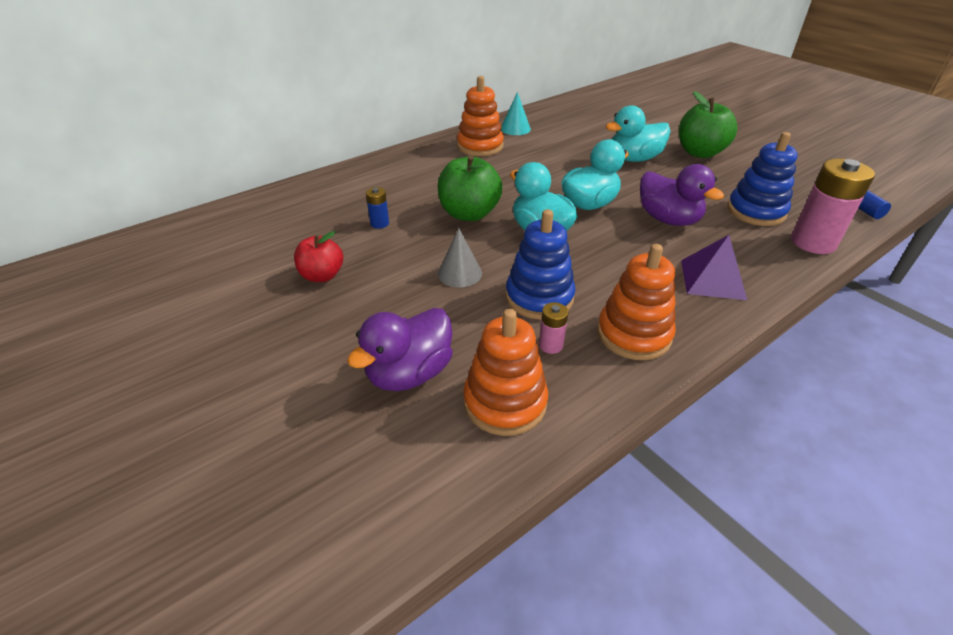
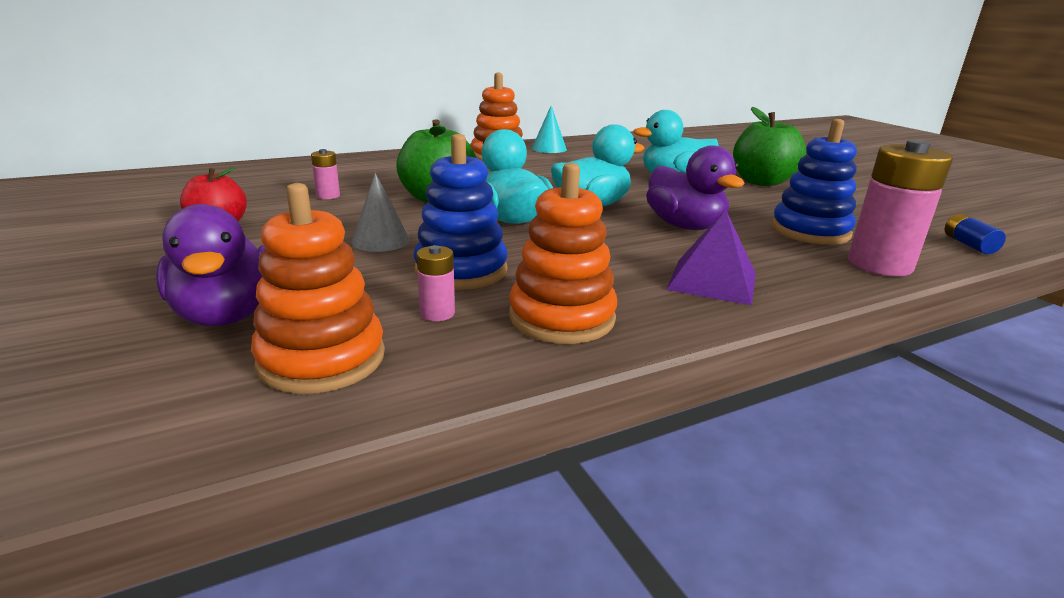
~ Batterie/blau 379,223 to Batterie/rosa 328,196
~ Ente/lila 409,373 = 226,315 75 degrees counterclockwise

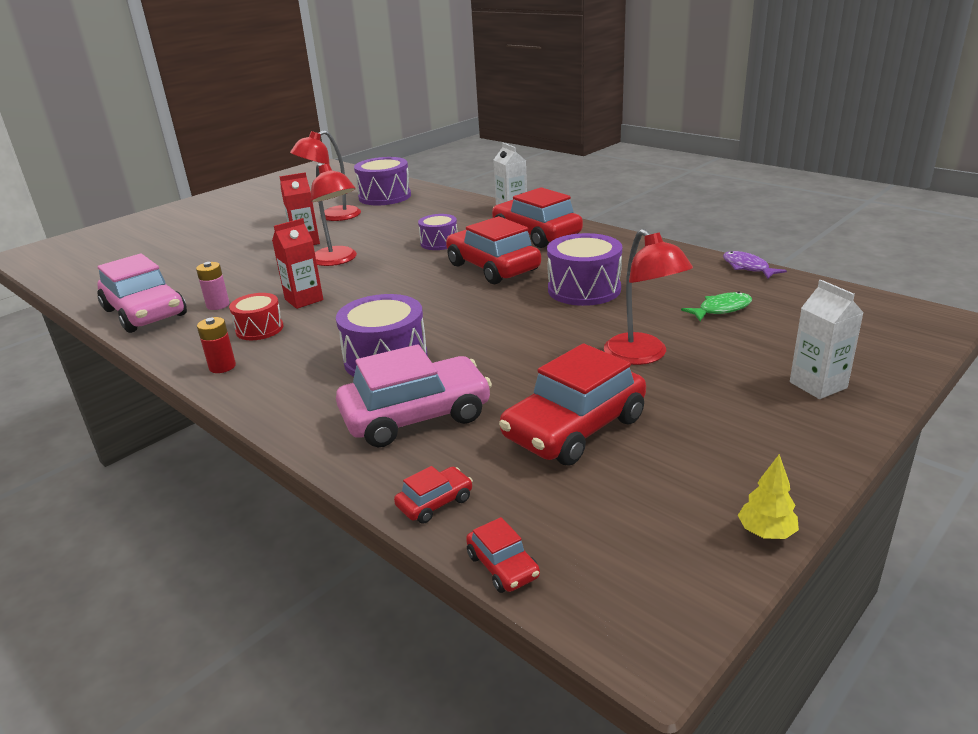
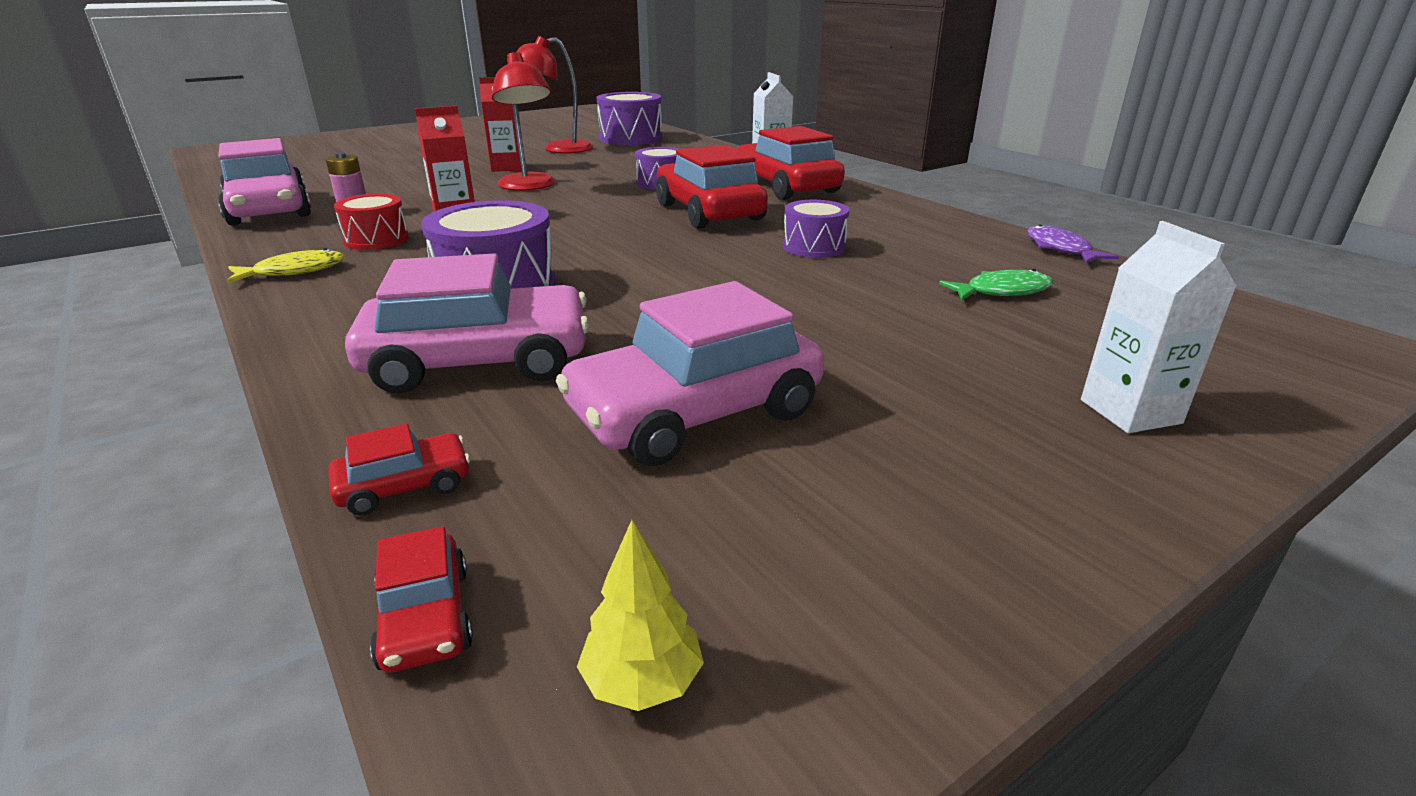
- Lampe/rot 643,356
~ Baum/gelb 766,532 to 642,682
~ Batterie/rot 222,367 to Fisch/gelb 294,271
~ Auto/rot 574,428 to Auto/rosa 695,413
~ Trommel/lila 584,289 = 814,247 x0.61

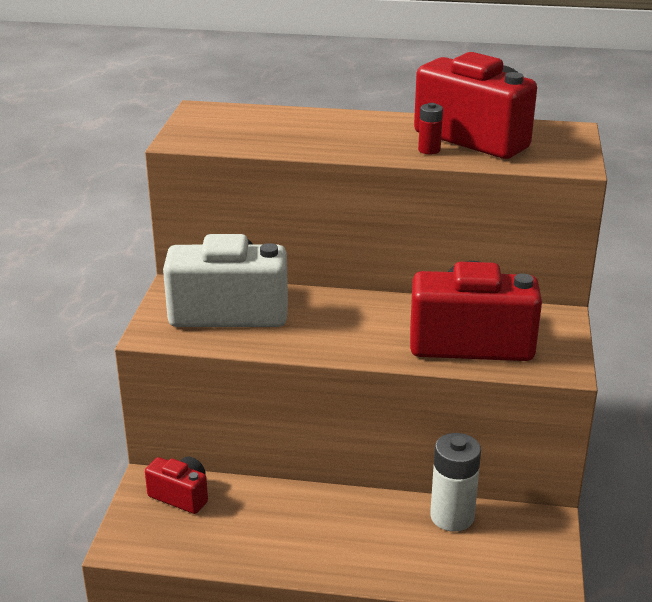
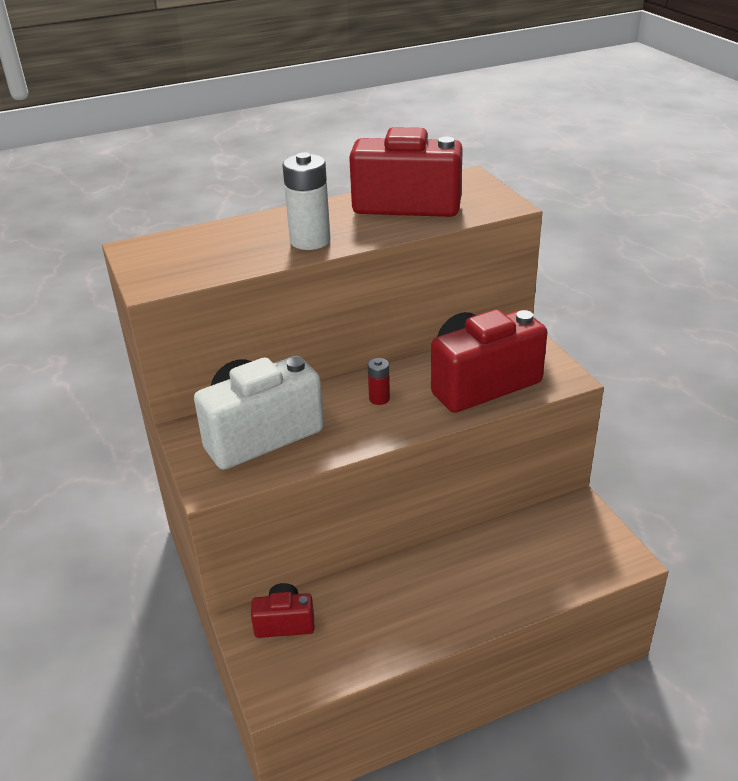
~ Batterie/rot 429,150 to 379,398
~ Batterie/weiß 452,516 to 310,241

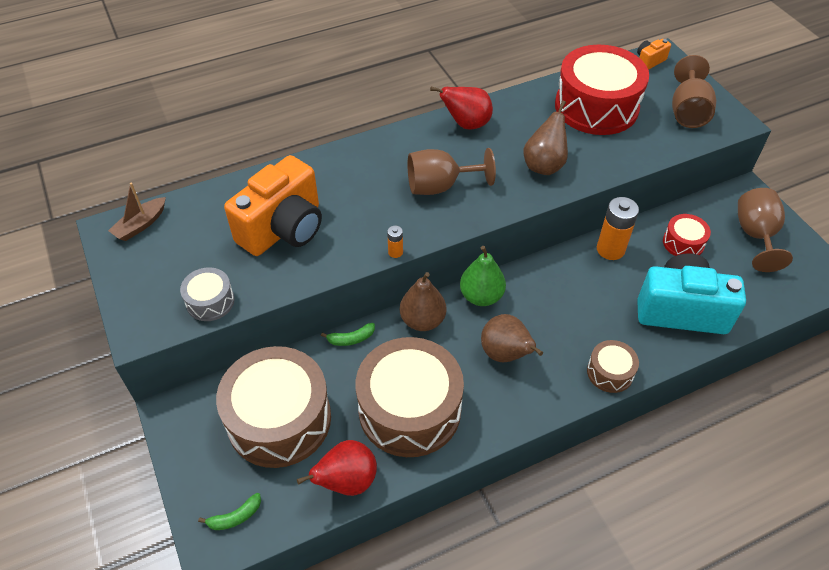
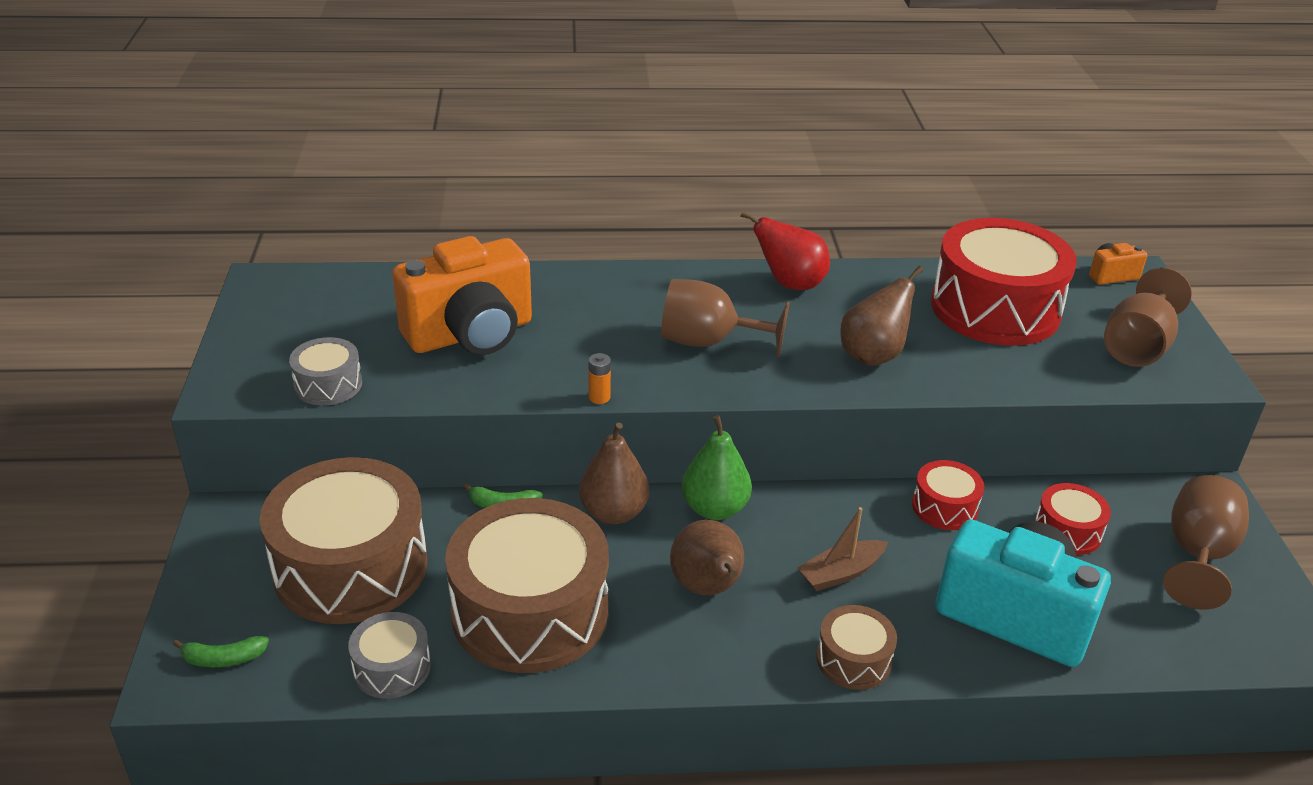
~ Boot/braun 141,225 to 841,573
~ Birne/rot 347,481 to Trommel/grau 392,668
~ Batterie/orange 610,249 to Trommel/rot 944,507

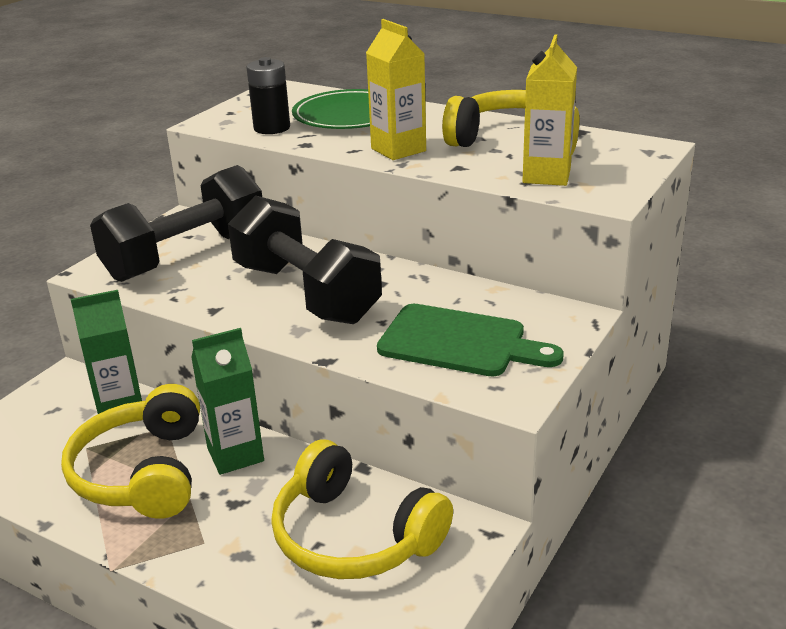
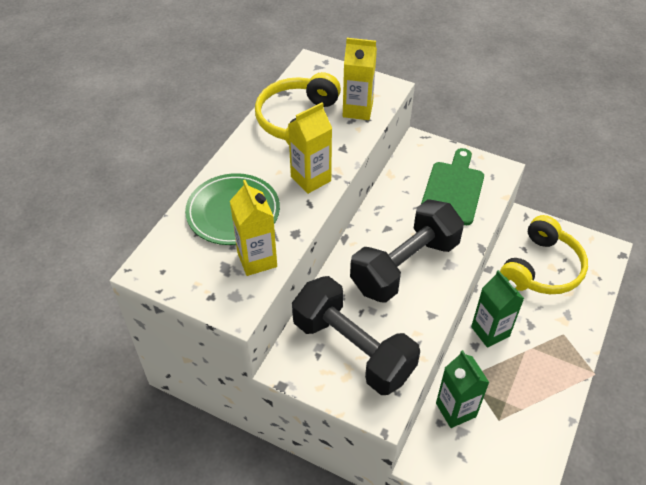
- Kopfhörer/gelb 143,472
~ Batterie/schwarz 272,128 to Getränkekarton/gelb 257,259

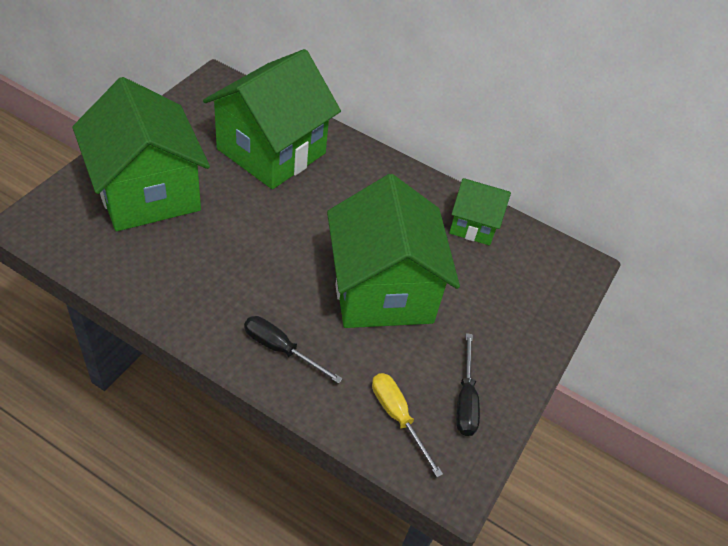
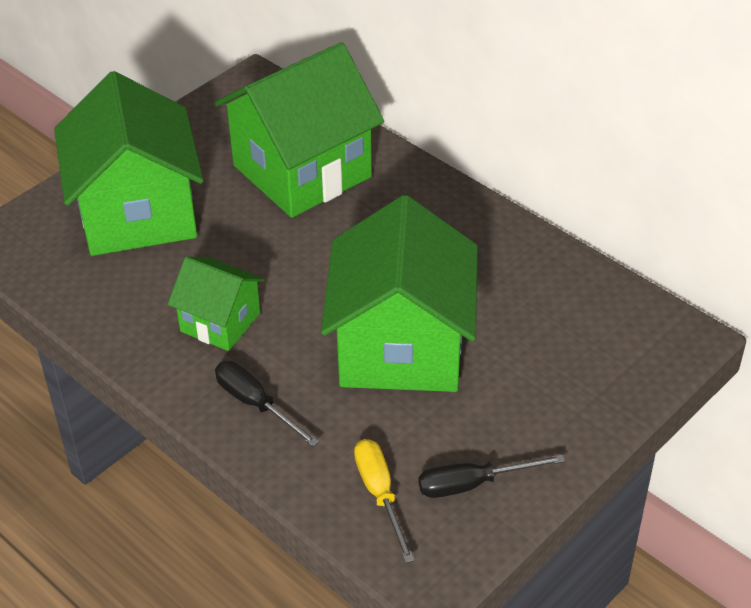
~ Haus/grün 473,224 to 220,322
~ Schraubenzieher/schwarz 465,399 = 473,484 60 degrees clockwise

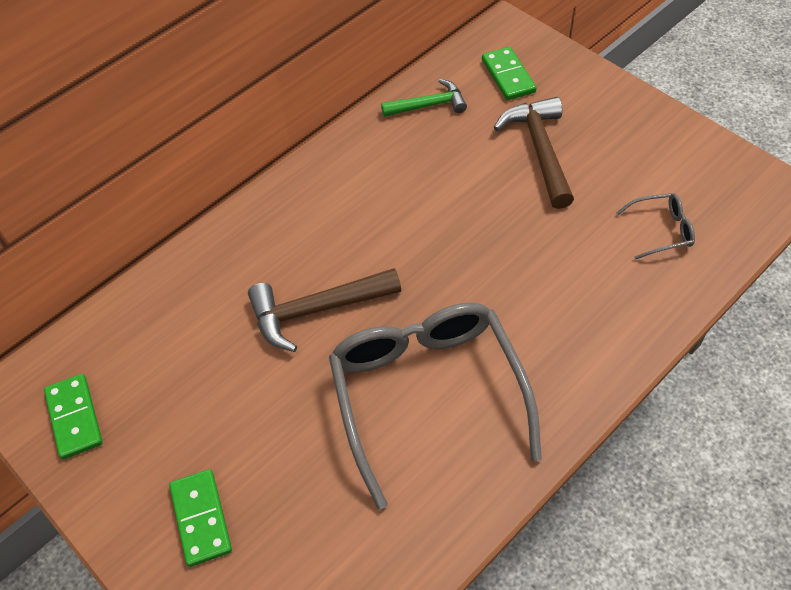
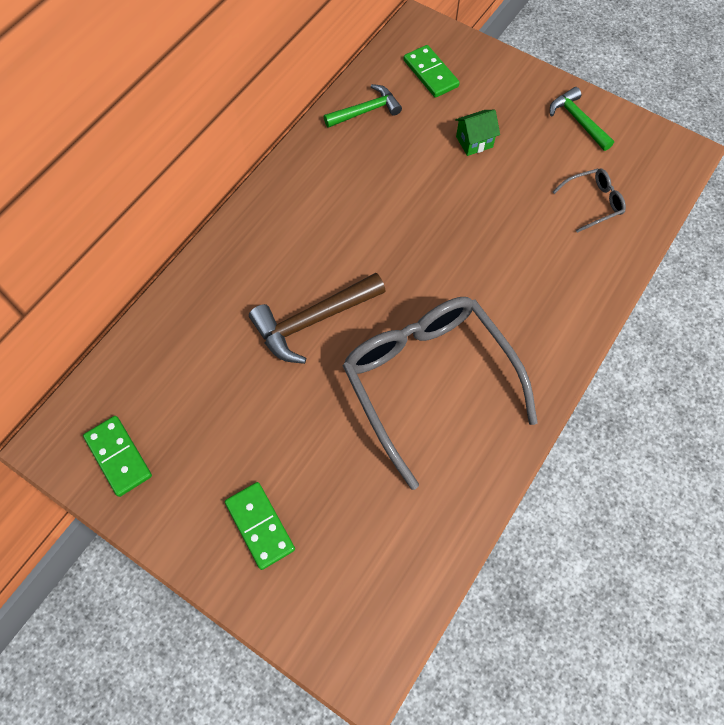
+ Hammer/grün 577,120
~ Hammer/braun 539,150 to Haus/grün 474,142

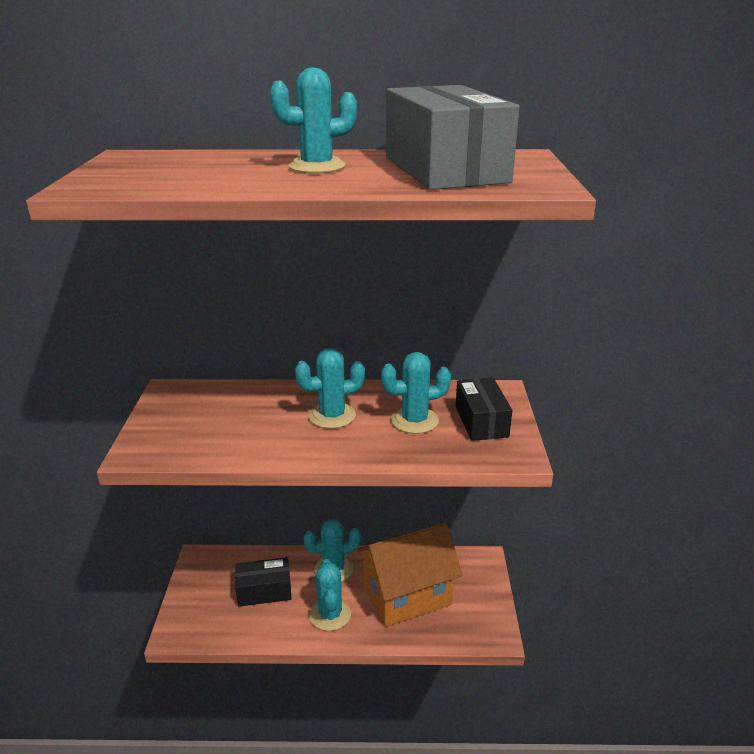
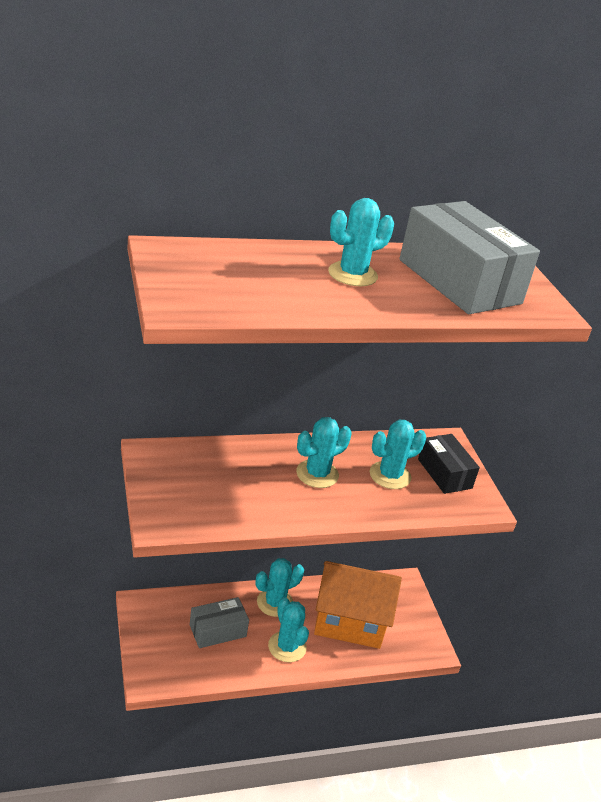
~ Schachtel/schwarz 264,591 to Schachtel/grau 218,631
~ Haus/orange 407,596 = 349,622 45 degrees clockwise

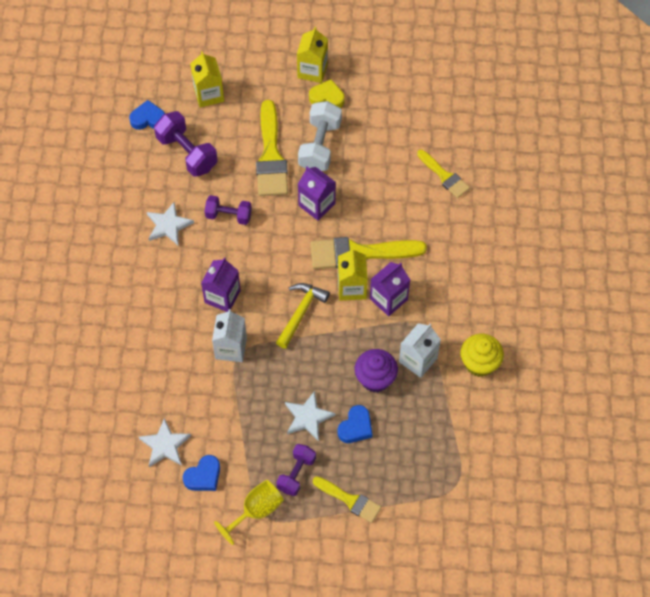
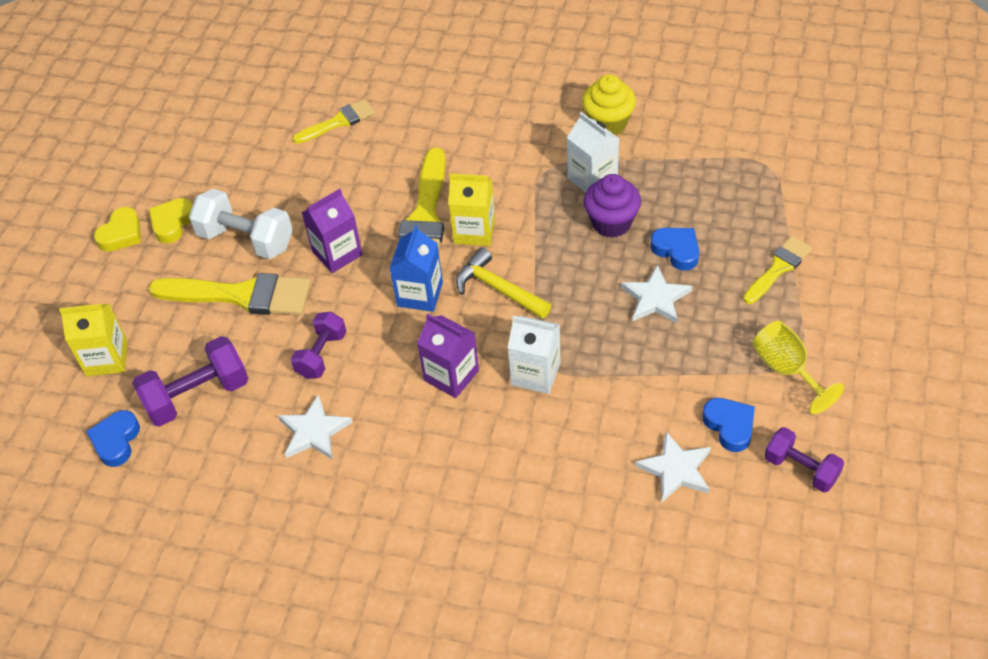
- Getränkekarton/lila 388,299
+ Getränkekarton/blau 420,294
~ Hantel/lila 296,474 to 801,469
~ Getränkekarton/gelb 312,70 to Herz/gelb 121,234

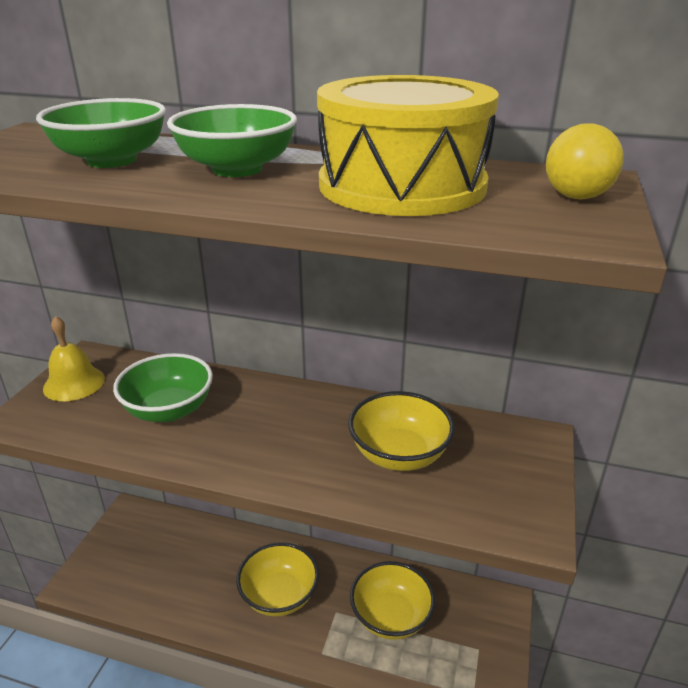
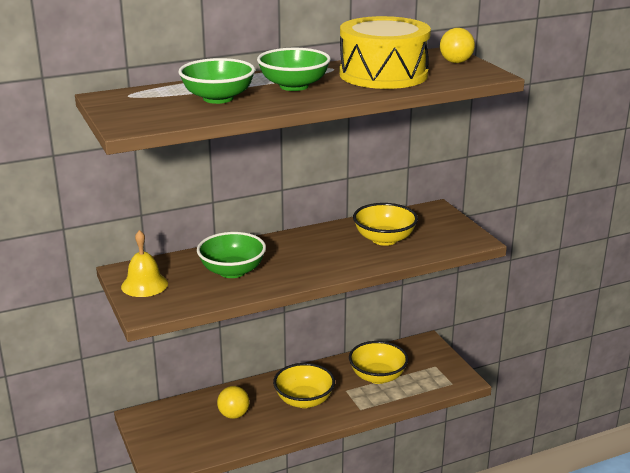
+ Ball/gelb 234,415

